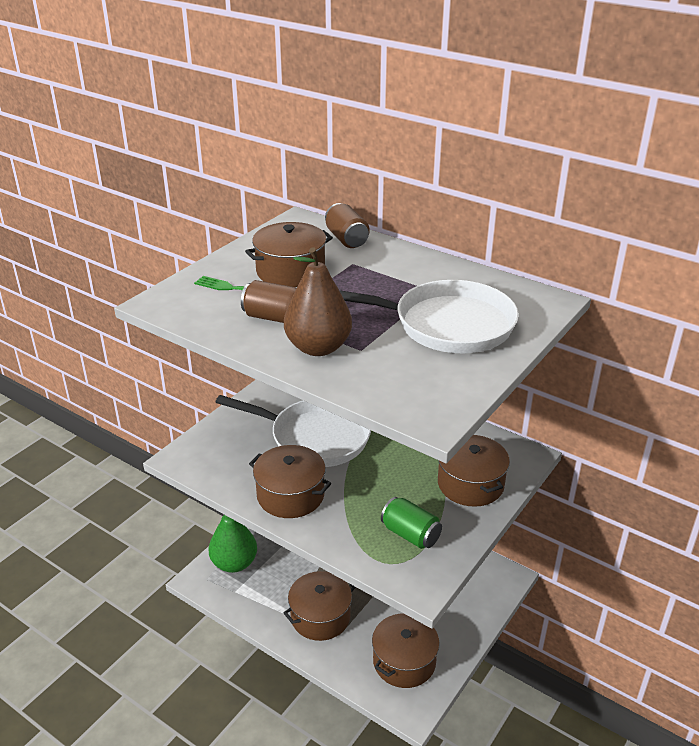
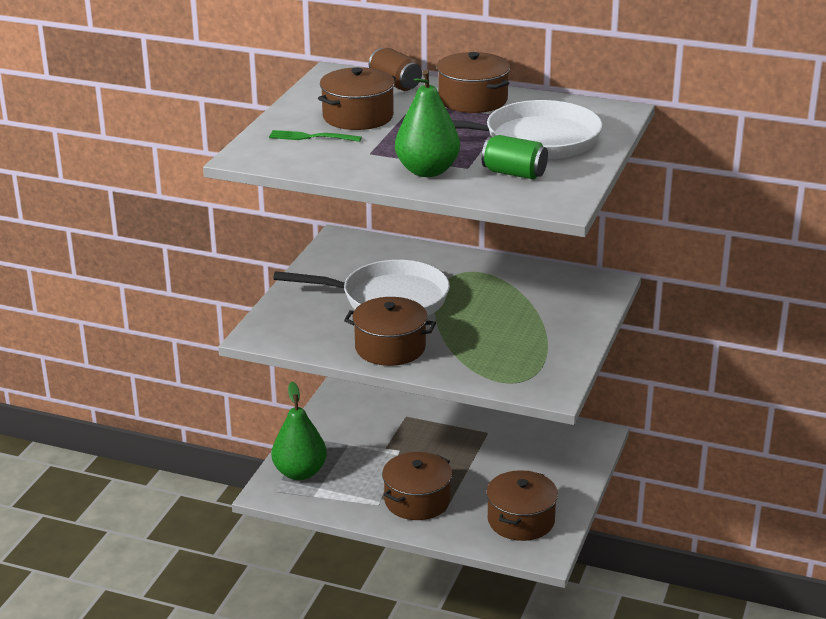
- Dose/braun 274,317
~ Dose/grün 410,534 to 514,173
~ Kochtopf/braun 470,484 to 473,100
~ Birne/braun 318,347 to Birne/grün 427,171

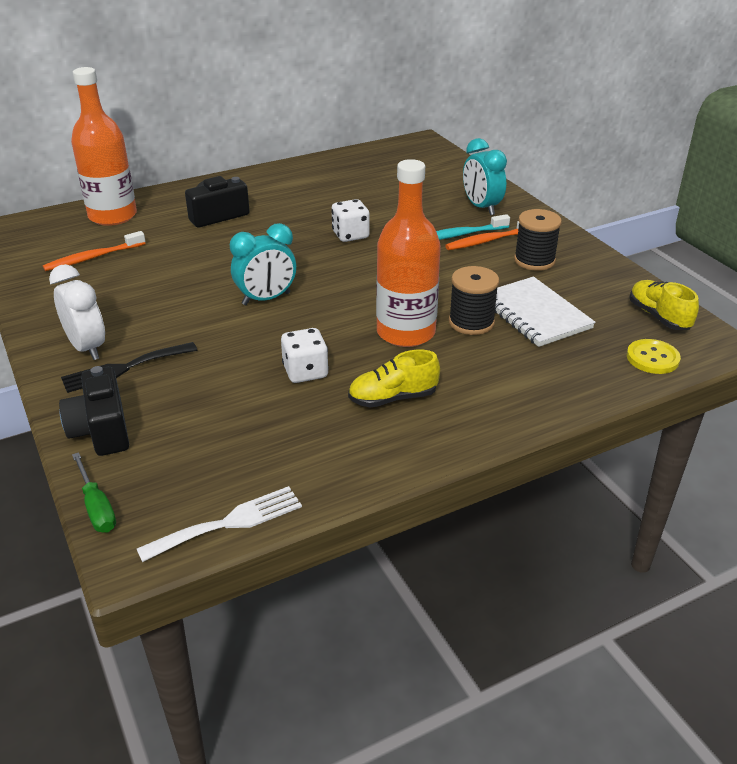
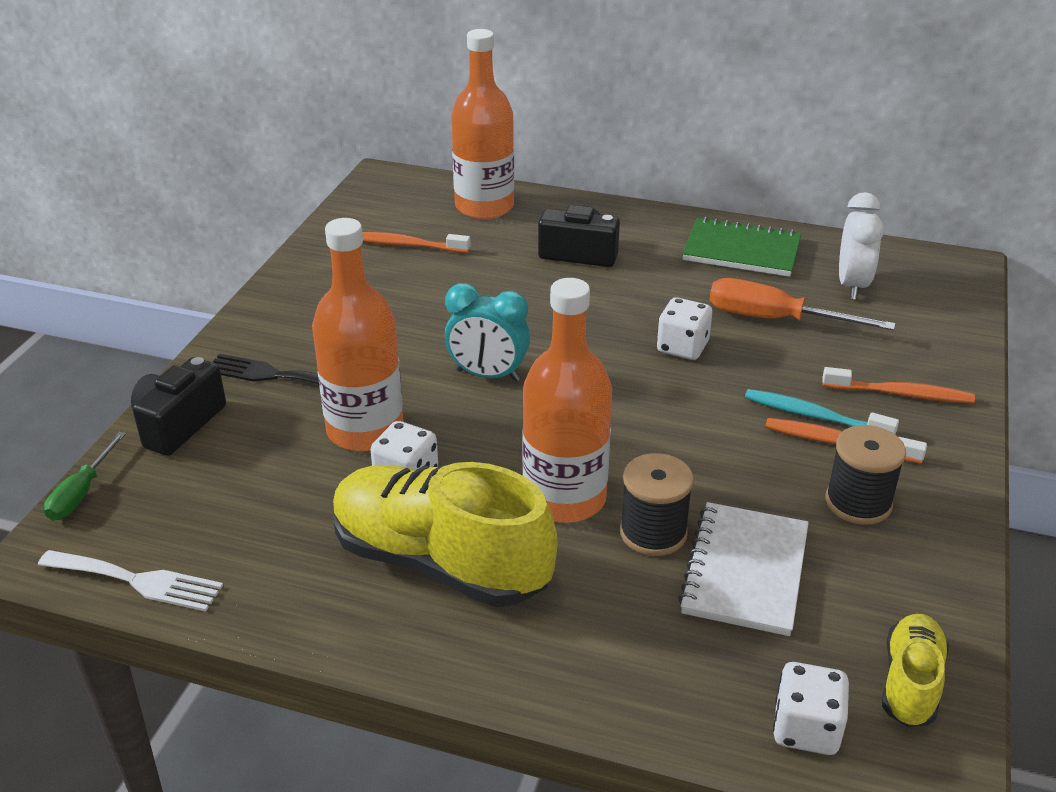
+ Flasche/orange 365,430
+ Notizbuch/grün 741,251
+ Schraubenzieher/orange 775,319
~ Wecker/weiß 87,348 to 852,285
~ Wecker/türkis 481,207 to Zahnbürste/orange 900,394
~ Knopf/gelb 652,358 to Spielwürfel/weiß 806,729
~ Schuh/gelb 393,398 = 440,562 x1.98

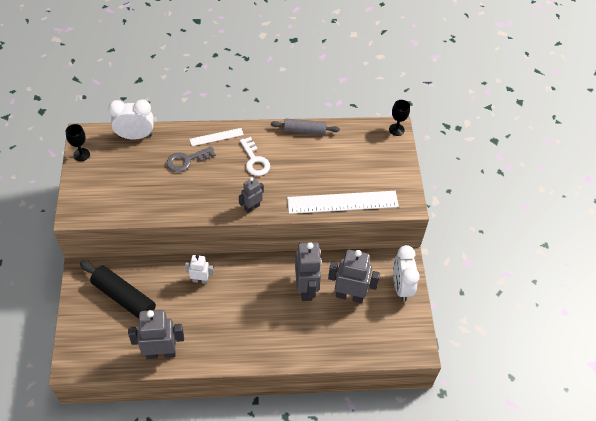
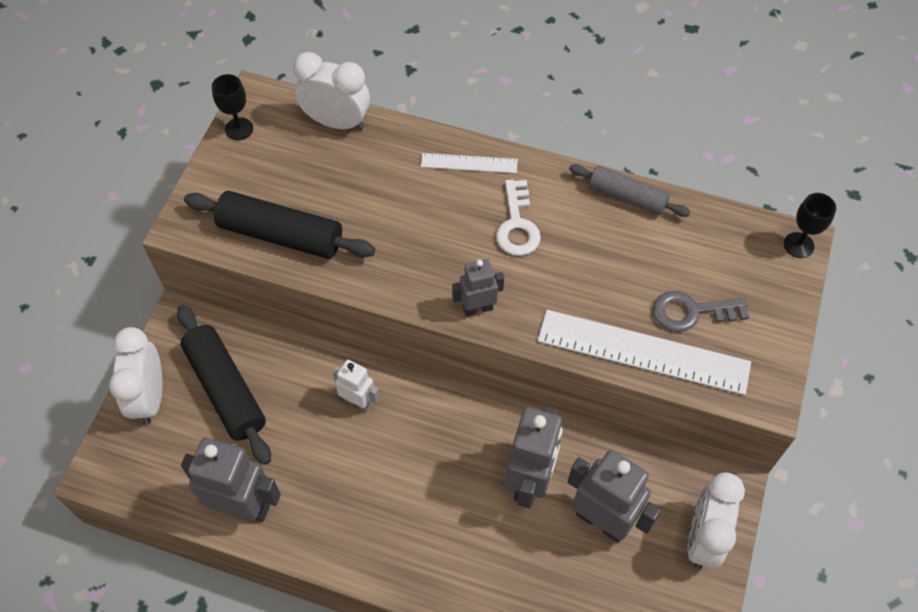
+ Wecker/weiß 150,397
+ Nudelholz/schwarz 281,235
~ Schlüssel/grau 187,160 to 691,312

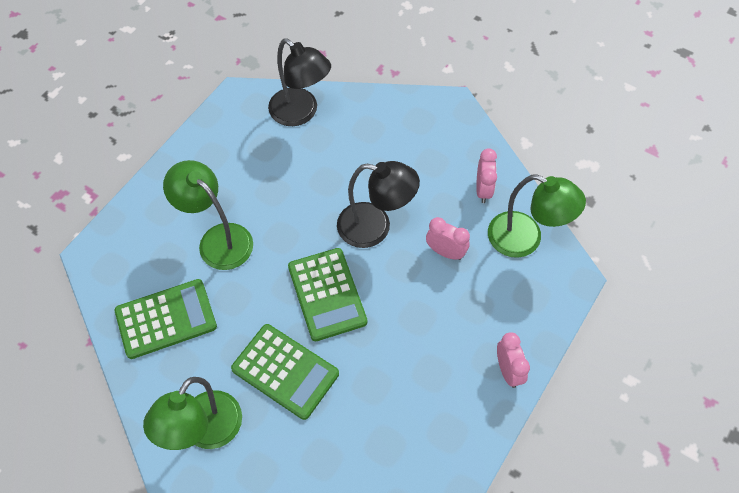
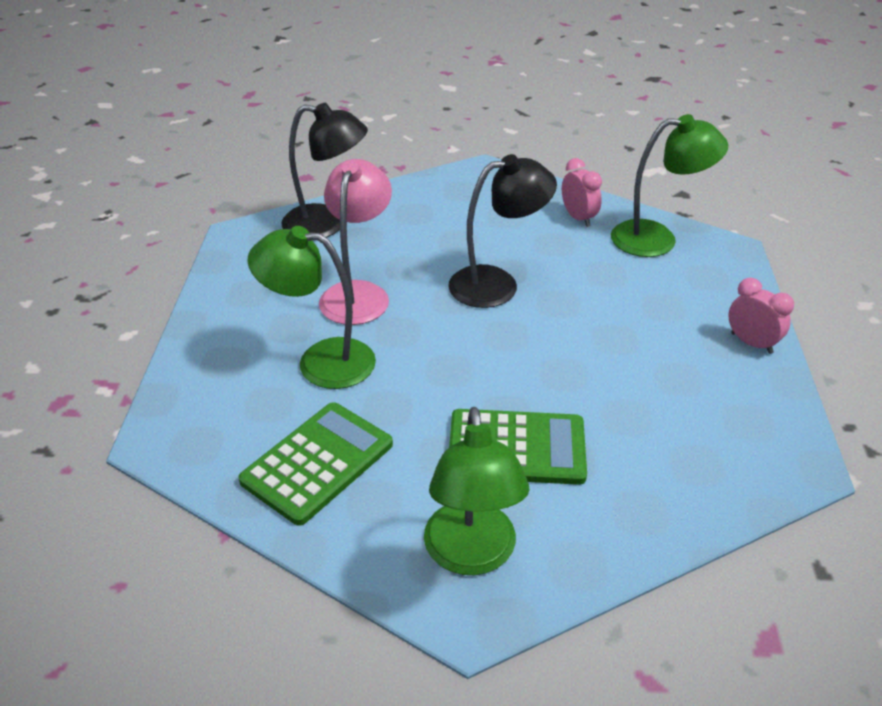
- Taschenrechner/grün 327,294
- Wecker/rosa 445,252
+ Lampe/rosa 358,293

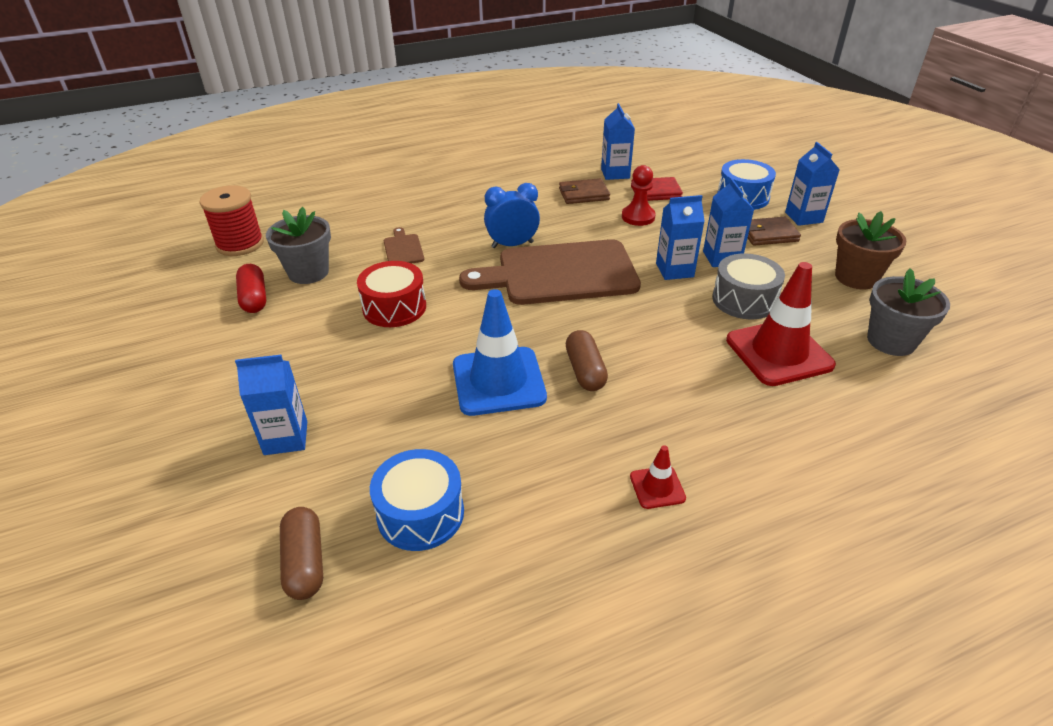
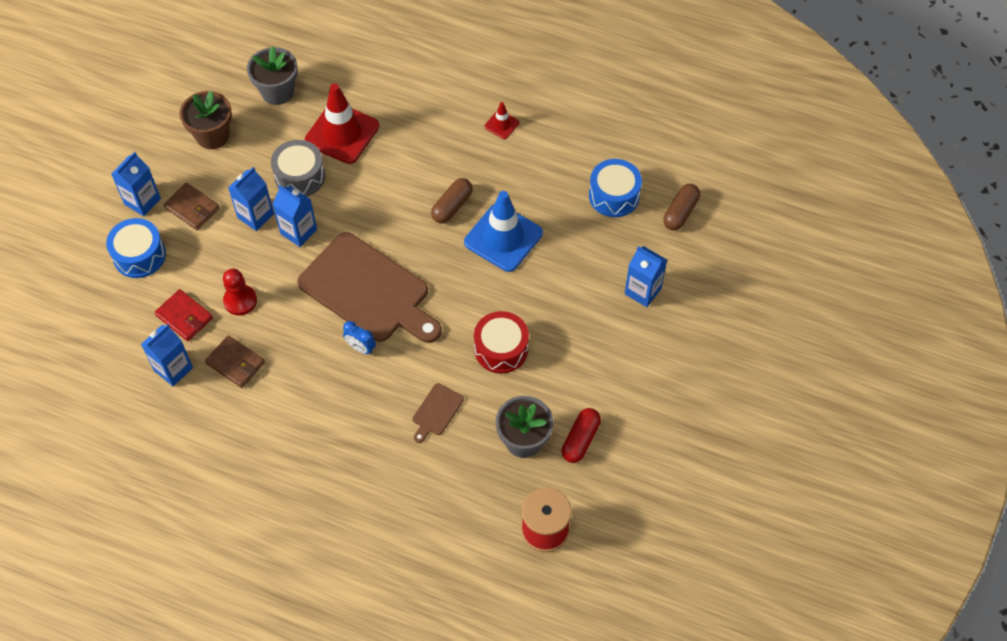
~ Wecker/blau 512,245 = 361,348 x0.65

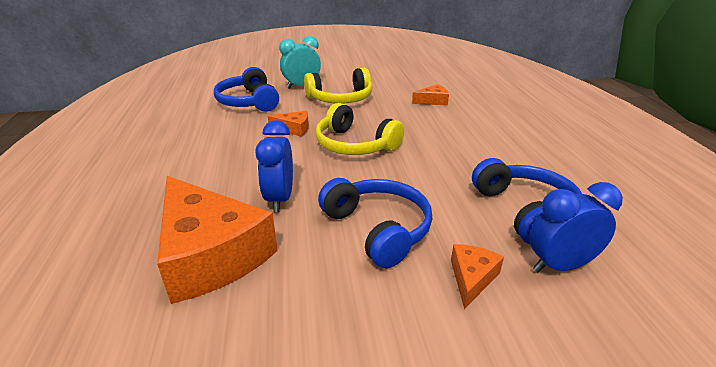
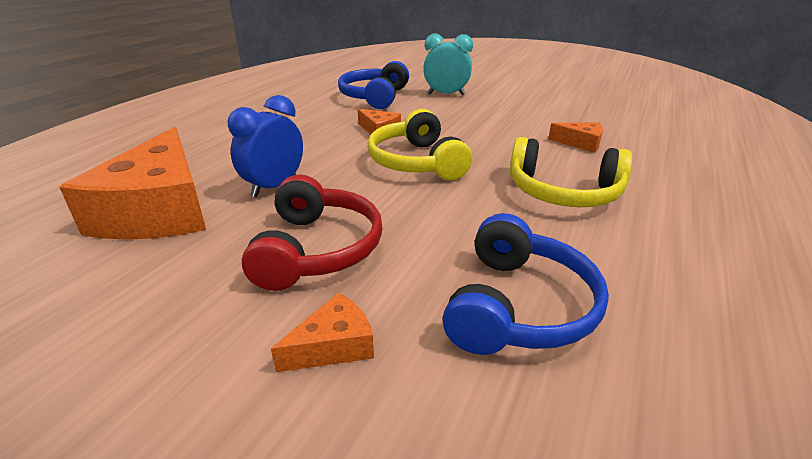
- Wecker/blau 560,265
~ Kopfhörer/gelb 340,98 to 563,192
~ Kopfhörer/blau 378,229 to Kopfhörer/rot 316,249

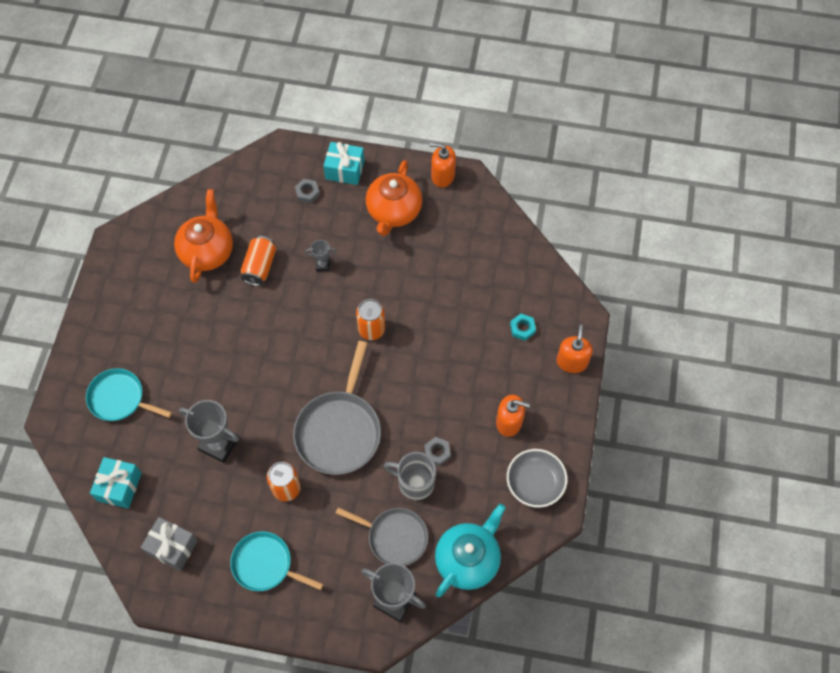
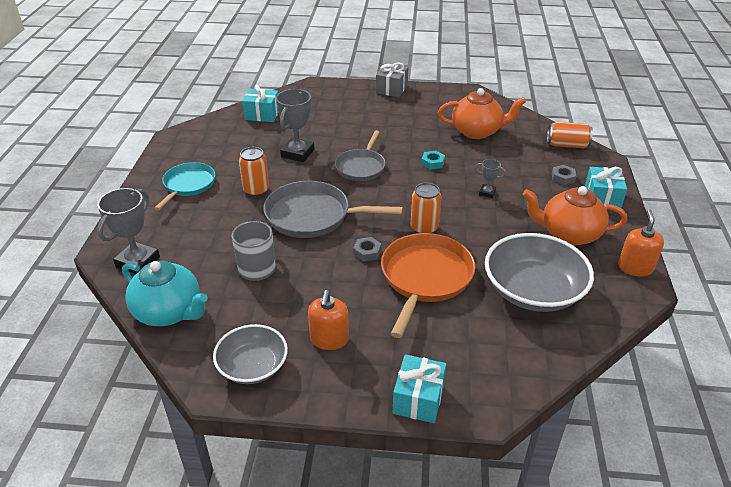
- Pfanne/türkis 119,398
+ Pfanne/orange 425,277
+ Schüssel/grau 533,290
~ Geschenk/grau 172,547 to 391,89
~ Dose/orange 260,266 to 567,145
~ Pfanne/grau 394,537 to 361,167
~ Sechskantmutter/grau 437,452 to 367,252
~ Sechskantmutter/türkis 522,328 to 432,163
~ Seifenspender/orange 572,362 to Geschenk/türkis 418,399
~ Pokal/grau 323,264 = 487,193 60 degrees counterclockwise

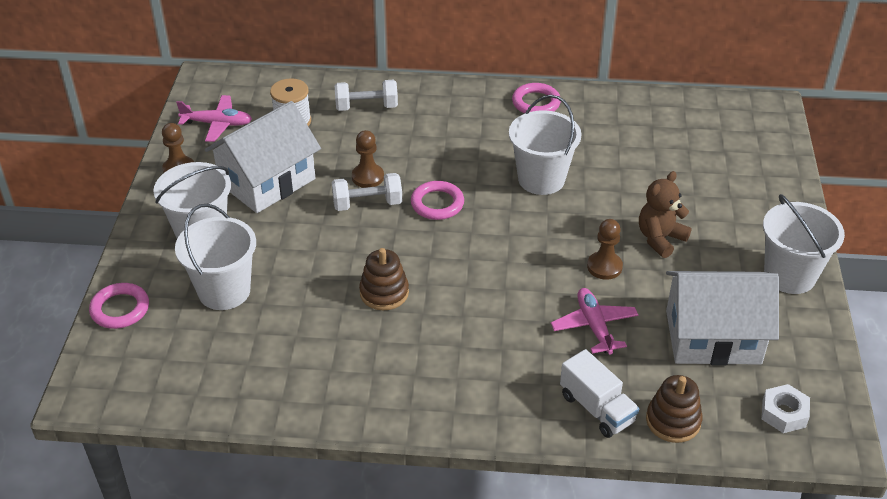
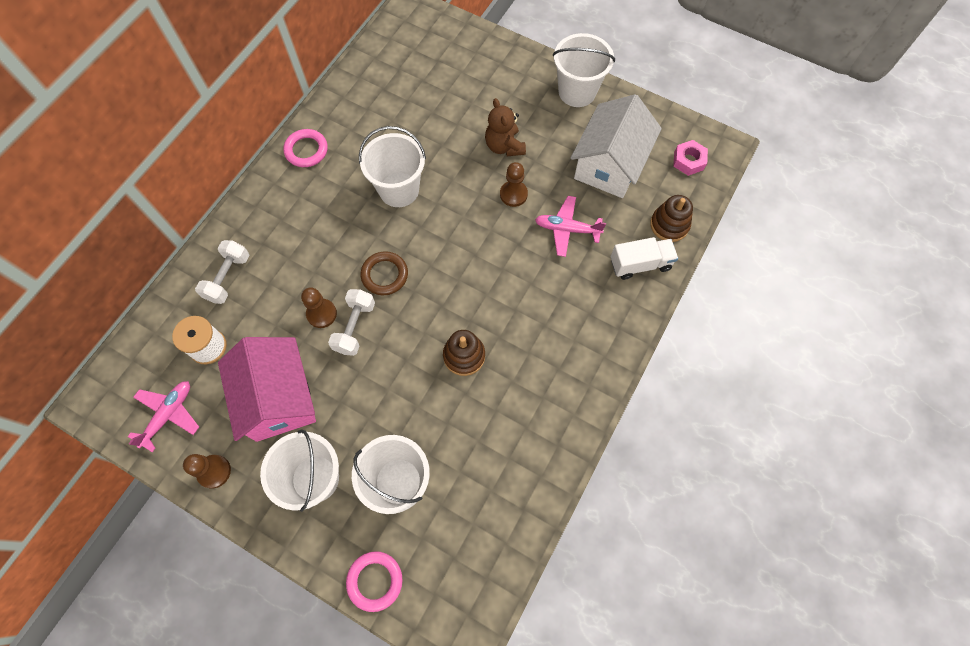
~ Haus/weiß 267,181 to Haus/rosa 278,398
~ Ring/rosa 437,204 to Ring/braun 384,275
~ Sechskantmutter/weiß 784,413 to Sechskantmutter/rosa 688,161

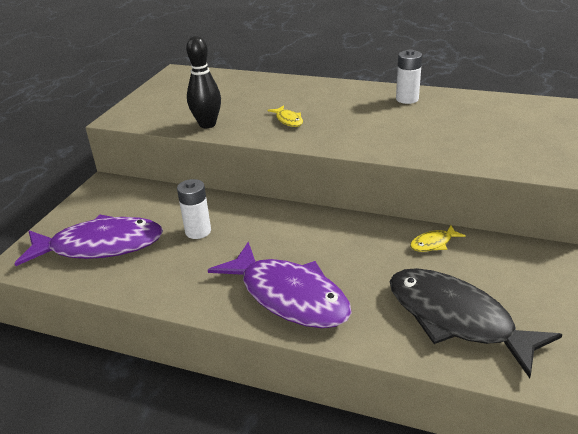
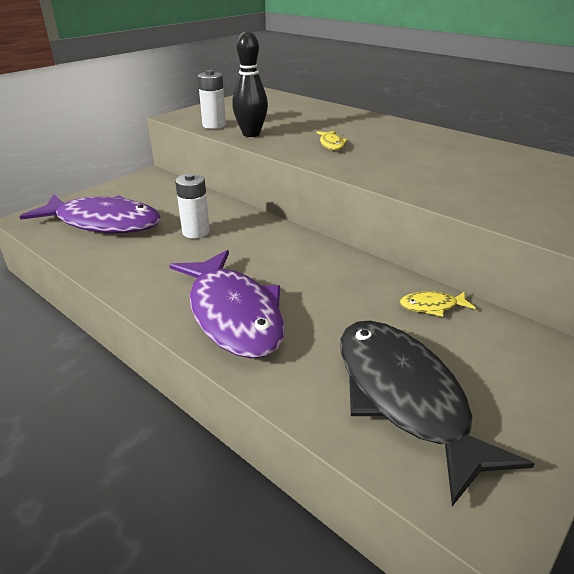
~ Batterie/weiß 407,99 to 214,125

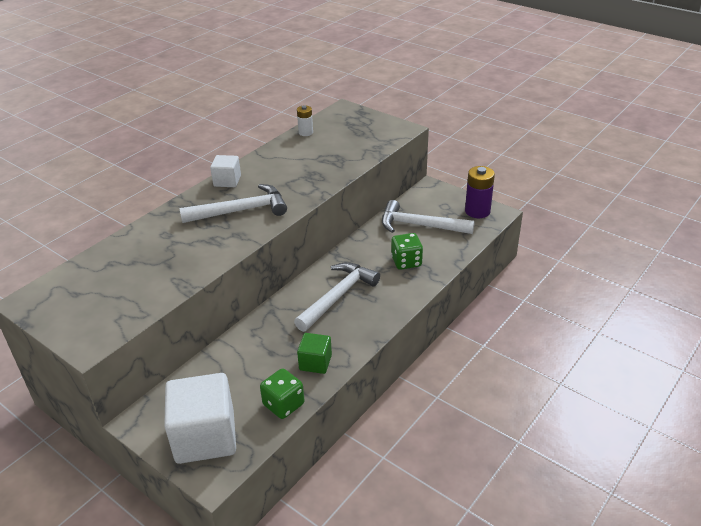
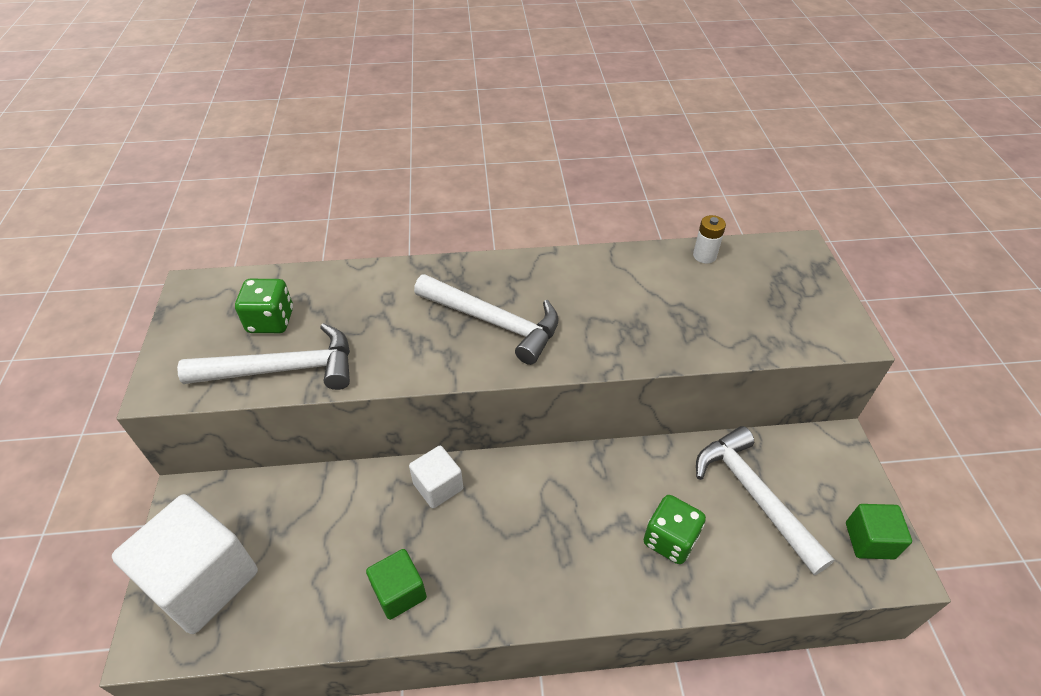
~ Kubus/weiß 227,181 to 438,486
~ Spielwürfel/grün 283,404 to 271,321
~ Hammer/weiß 338,296 to 283,369
~ Batterie/lila 477,211 to Kubus/grün 869,540

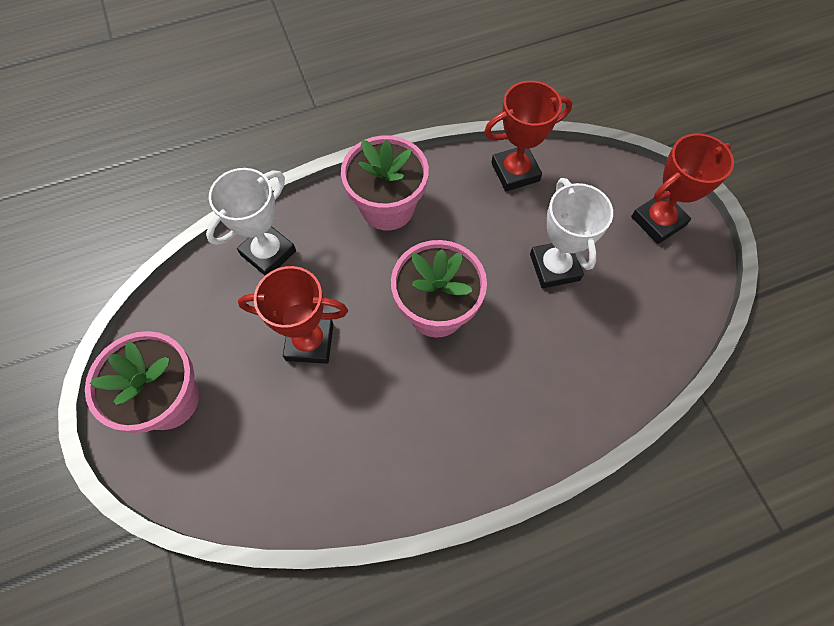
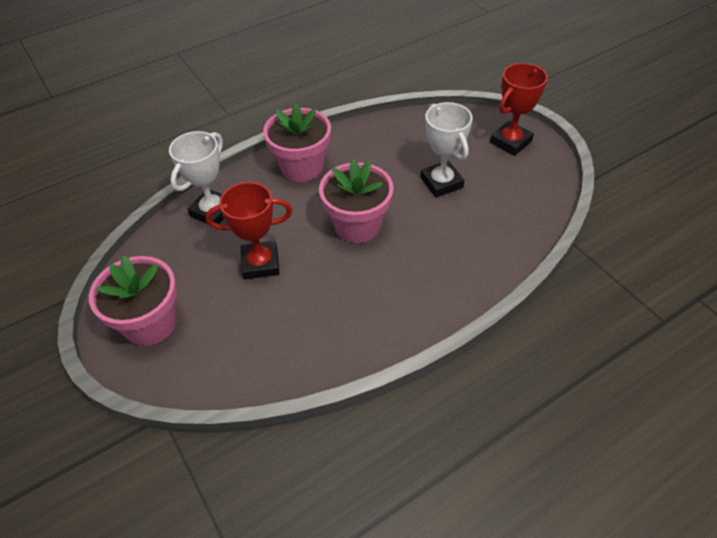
- Pokal/rot 515,172

